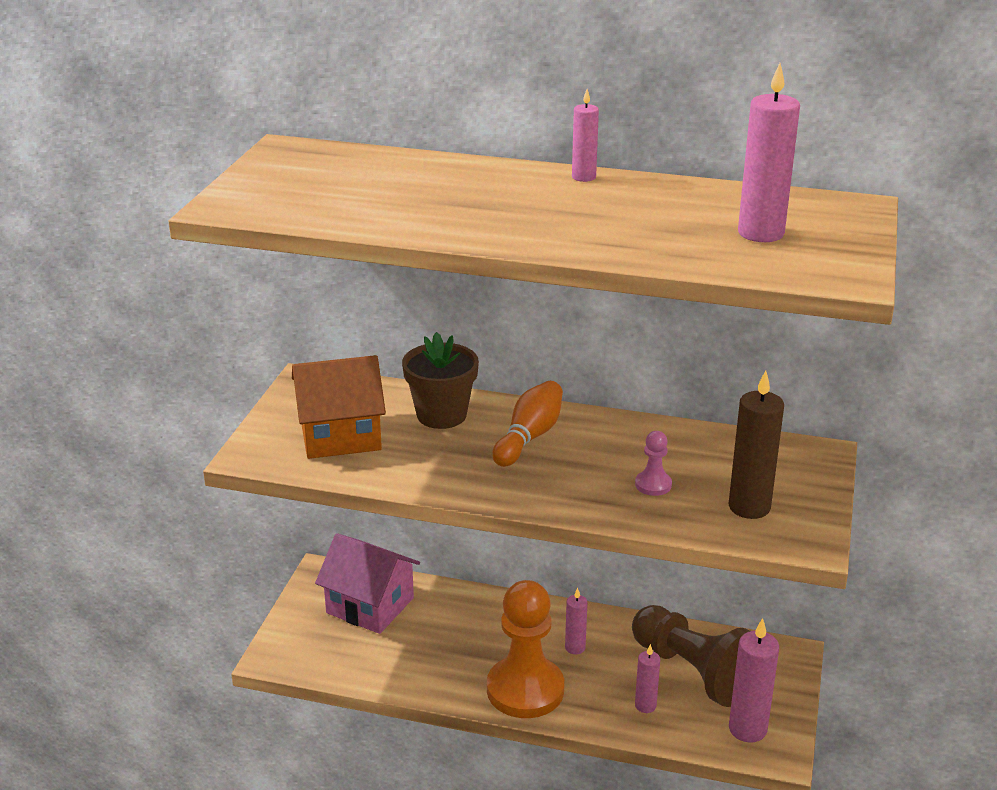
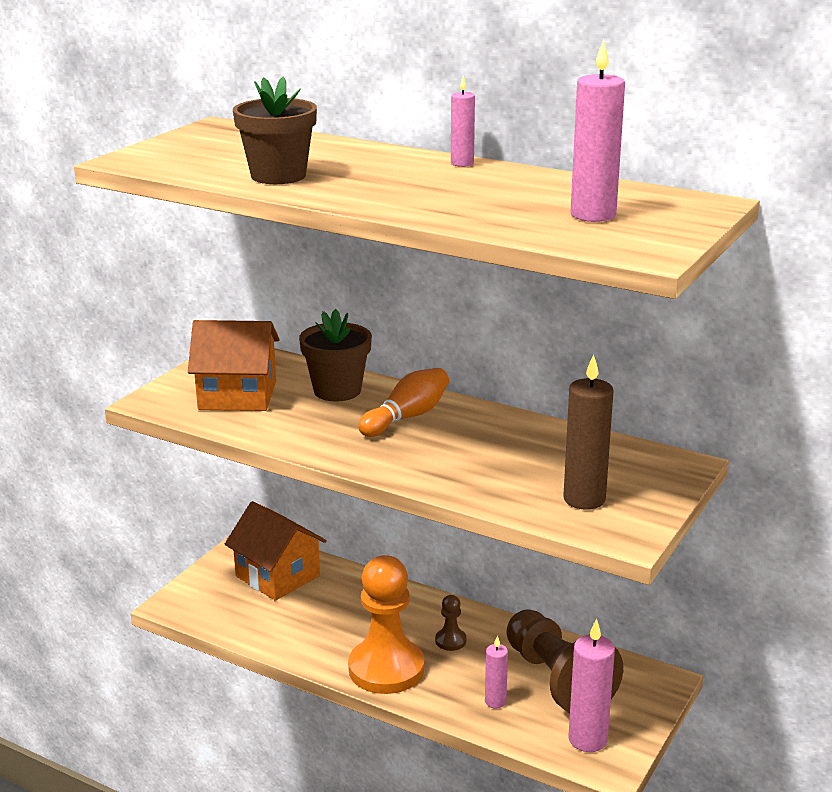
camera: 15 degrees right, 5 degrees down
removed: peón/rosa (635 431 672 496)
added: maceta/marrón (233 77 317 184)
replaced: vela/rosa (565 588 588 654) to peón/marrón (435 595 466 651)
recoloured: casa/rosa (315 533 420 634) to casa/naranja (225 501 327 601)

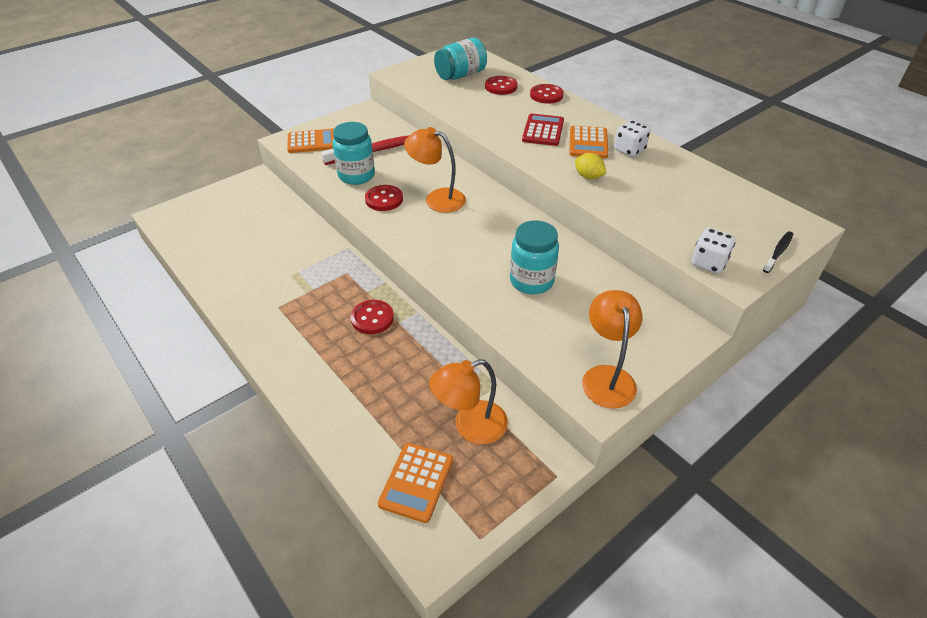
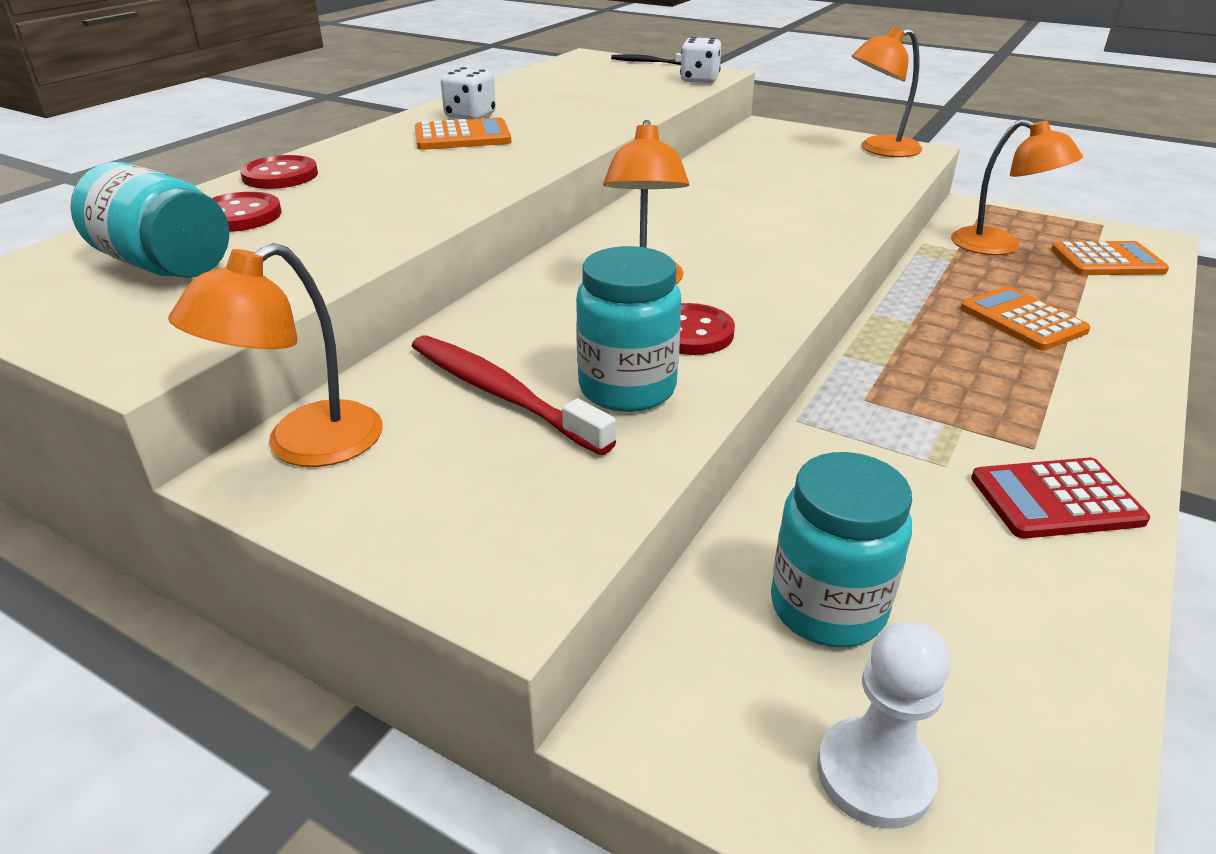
camera: 110 degrees left, 10 degrees down
removed: limón/amarillo (575 153 606 179); botón/rojo (350 300 394 334)
added: lámpara/naranja (168 243 382 467); peón/blanco (817 621 951 828)
moved: calculadora/rojo (522 114 564 146) to (971 458 1150 539); calculadora/naranja (287 129 334 153) to (960 286 1091 351); tarro/turquesa (510 220 559 294) to (771 452 912 648)

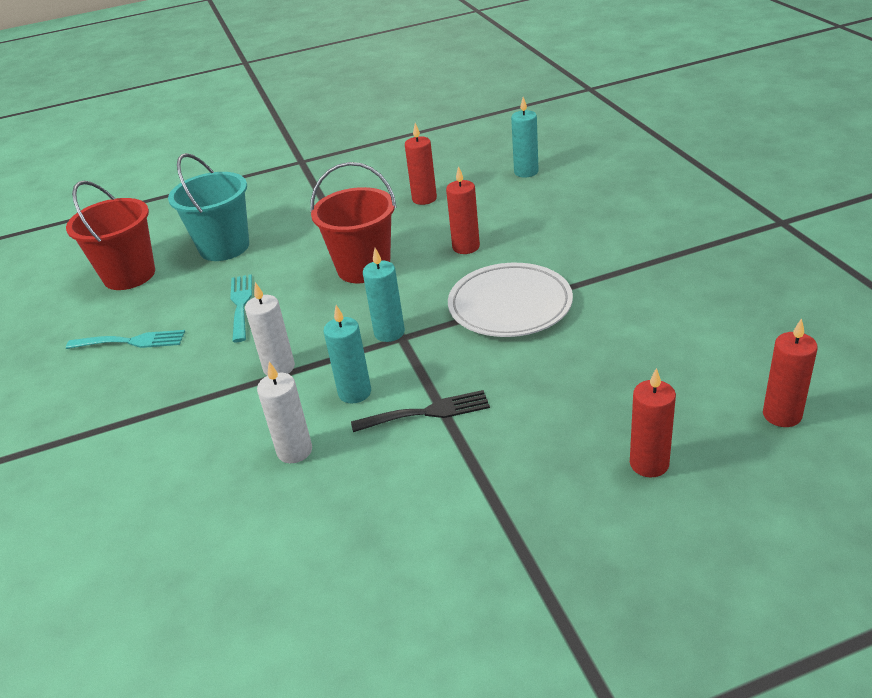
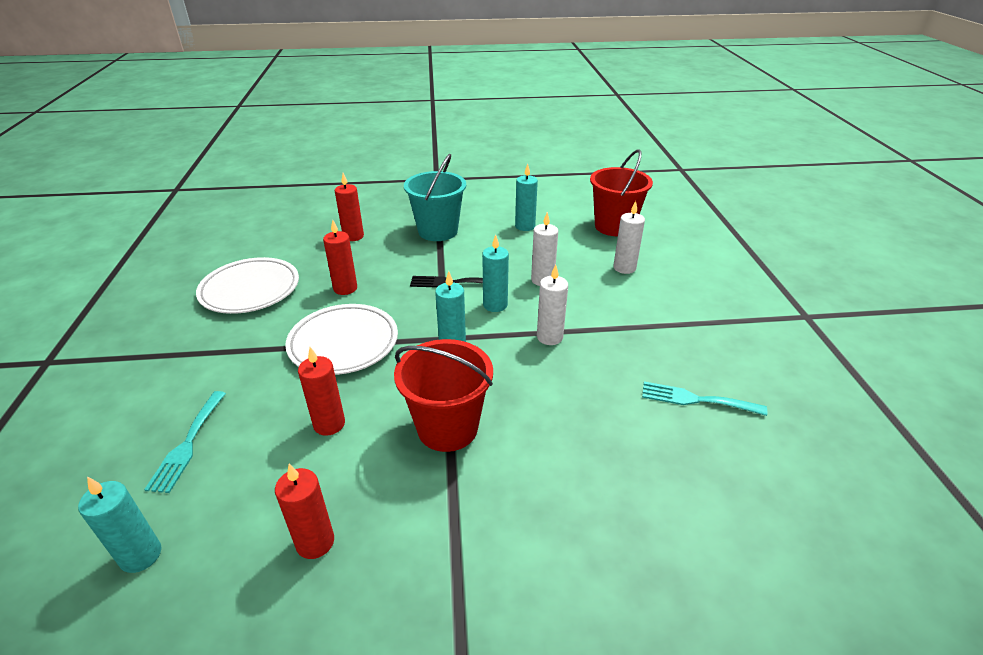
camera: 170 degrees left, 0 degrees up
added: vela/turquesa (515 164 538 231); vela/blanco (613 201 645 274); plato/blanco (196 257 299 314)
moved: balde/turquesa (168 153 249 261) to (404 154 466 241); balde/rojo (66 181 155 290) to (590 150 653 236); tenedor/turquesa (230 274 252 342) to (144 391 226 493); vela/rojo (763 318 818 427) to (323 220 357 295)

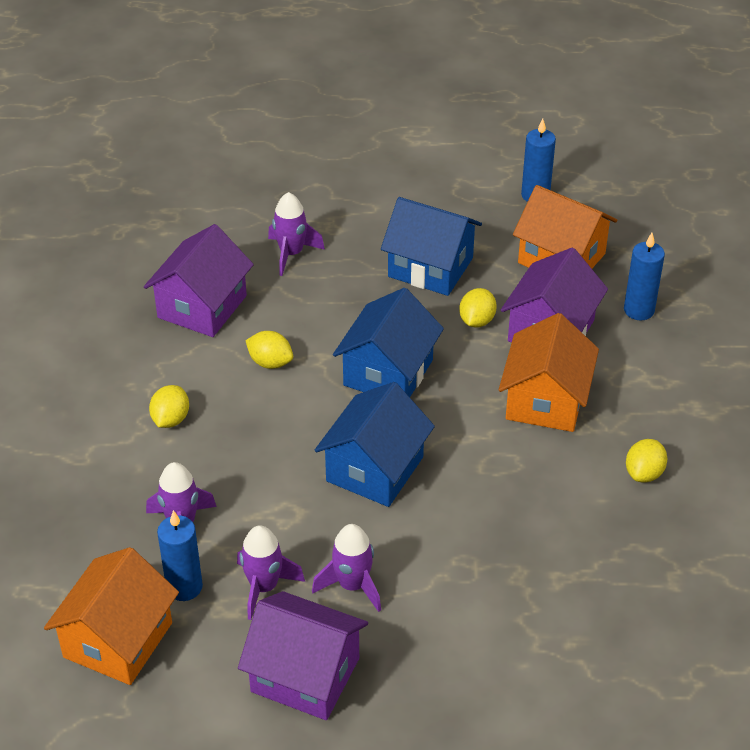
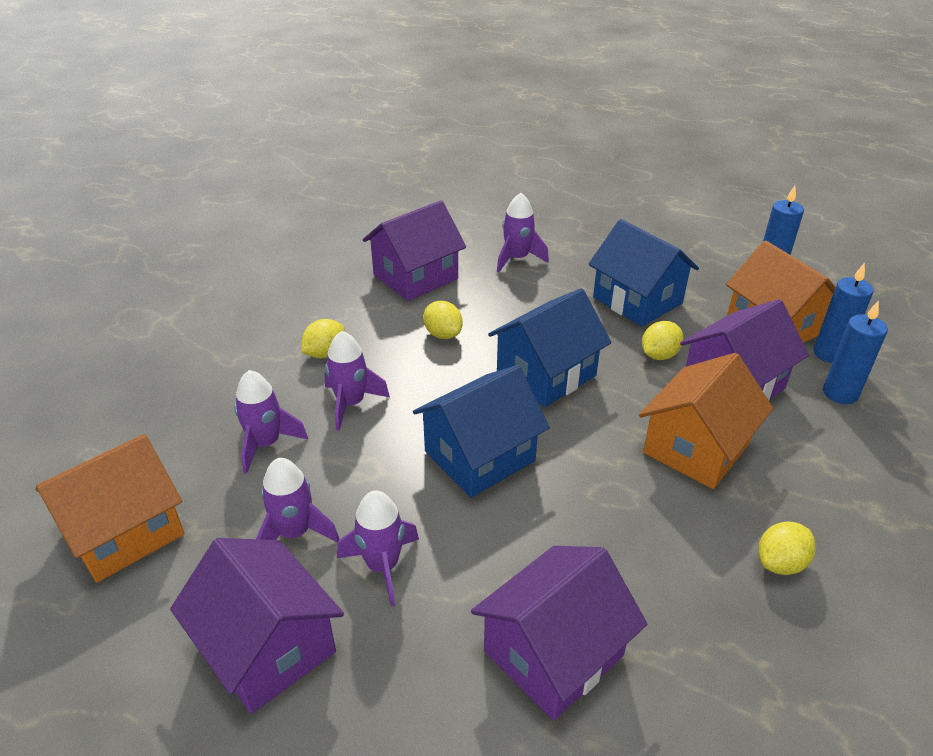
camera: 25 degrees right, 5 degrees down
added: cohete/morado (324 331 390 431); casa/morado (471 546 647 721)
moved: vela/azul (157 510 203 601) to (813 263 873 363)

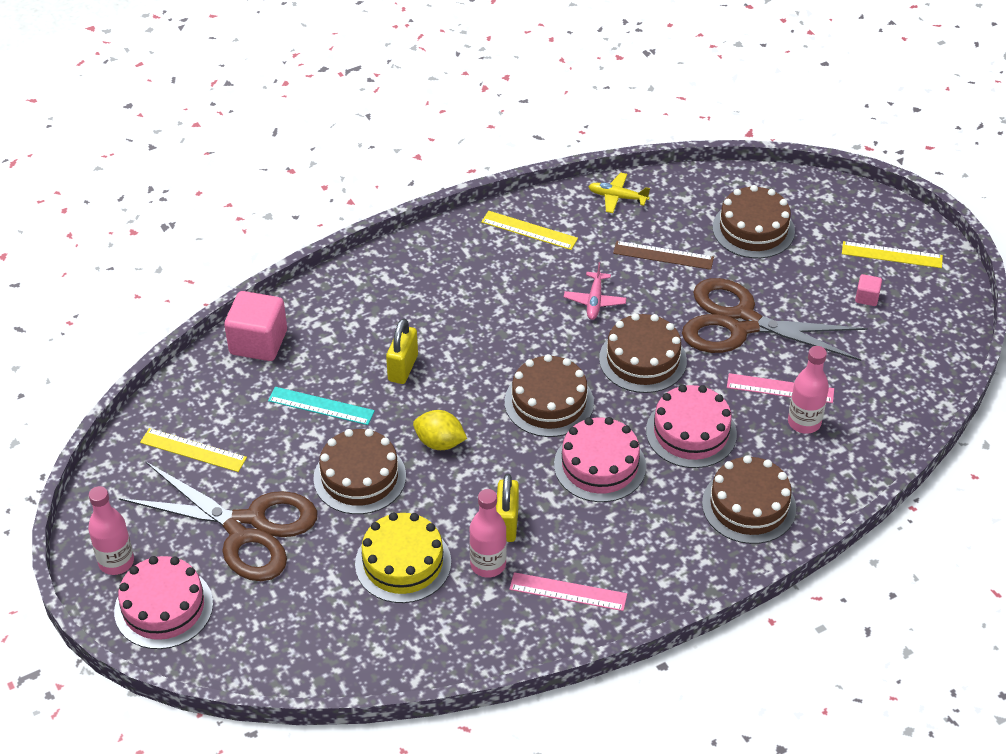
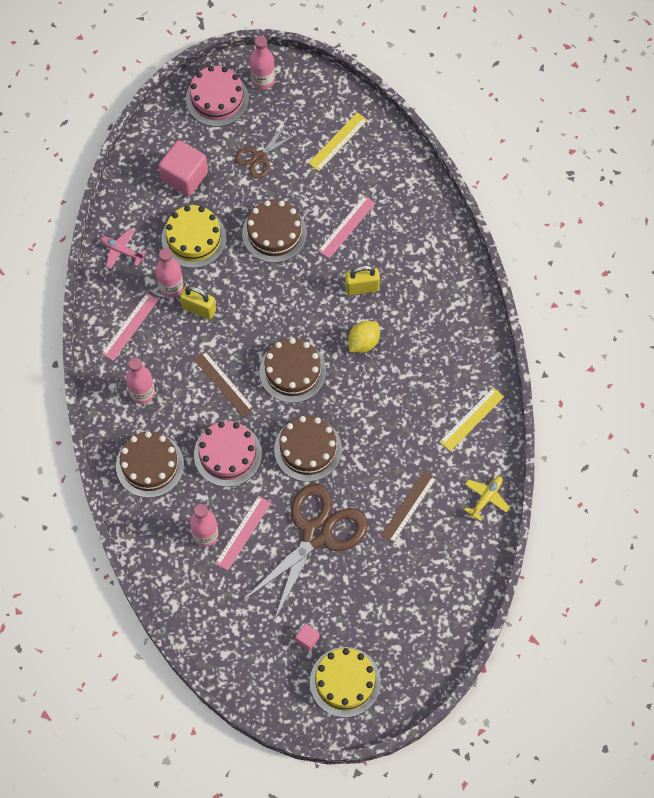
camera: 110 degrees right, 20 degrees up
removed: tarta/marrón (712 185 795 258)
added: botella/rosa (126 357 155 404)
moved: avión/rosa (564 262 626 320) to (100 229 147 269); cubo/rosa (224 291 287 361) to (159 140 208 196); limón/amarillo (413 410 467 450) to (348 321 380 353)
replaced: regla/amarillo (842 241 943 268) to tarta/amarillo (310 647 381 717); tarta/rosa (554 417 646 502) to regla/marrón (194 351 254 417)
recoloured: regla/turquesa (268 387 375 425) to regla/rosa (318 196 376 258)
turned: candado/amarillo (386 318 418 384) = (345 265 380 295) 45 degrees counterclockwise
resized: tijeras/marrón (119 461 317 581) = (235 124 299 179) x0.51

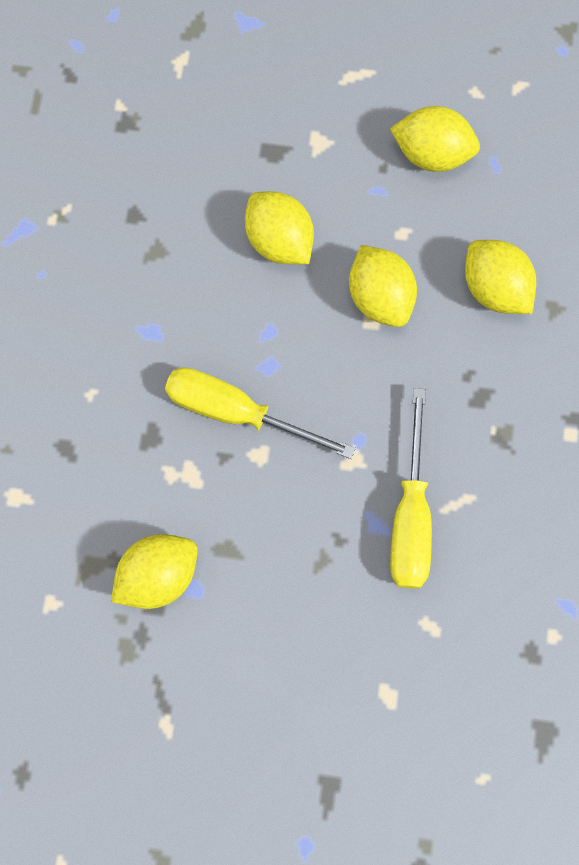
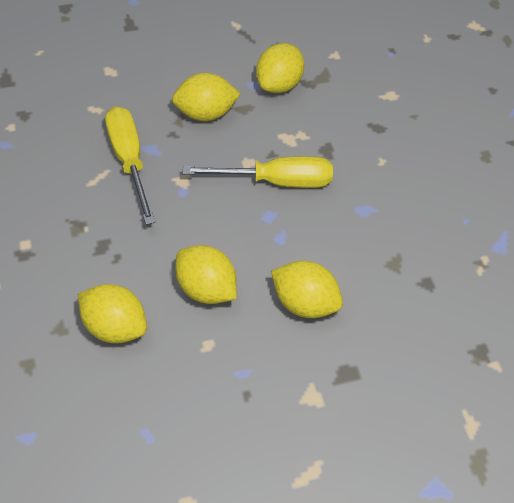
camera: 155 degrees right, 20 degrees down
moved: limón/amarillo (390 106 480 172) to (172 73 241 121)

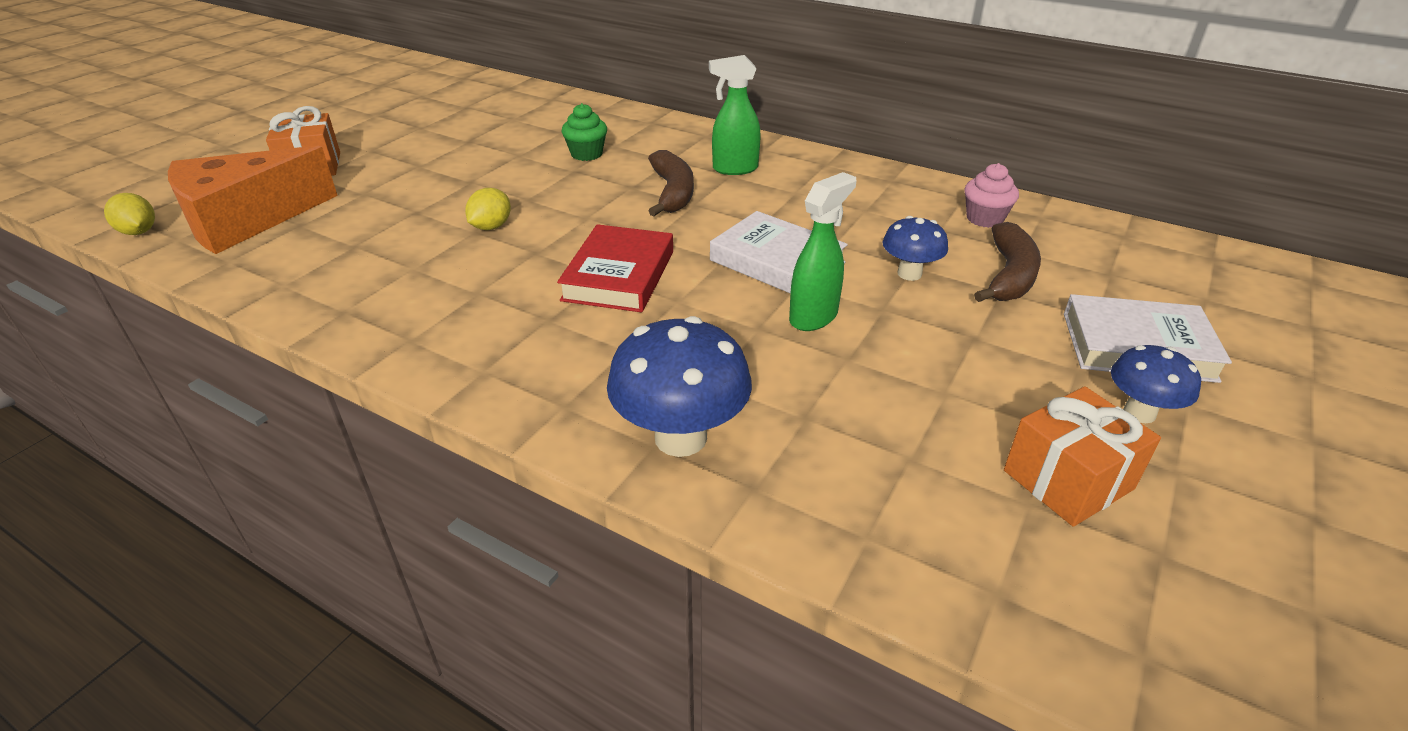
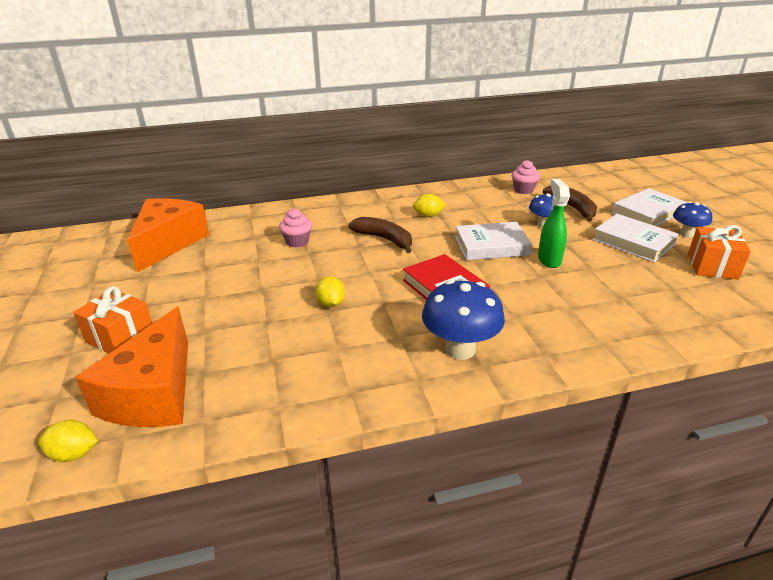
camera: 45 degrees left, 5 degrees down
removed: pulverizador/verde (709 55 761 175)
added: limón/amarillo (413 194 446 217); queso/naranja (127 198 209 272); libro/blanco (592 214 679 263)
moved: seta/azul (607 316 752 457) to (422 280 505 360)
recoloured: magdalena/verde (561 103 607 161) to magdalena/rosa (279 208 312 247)

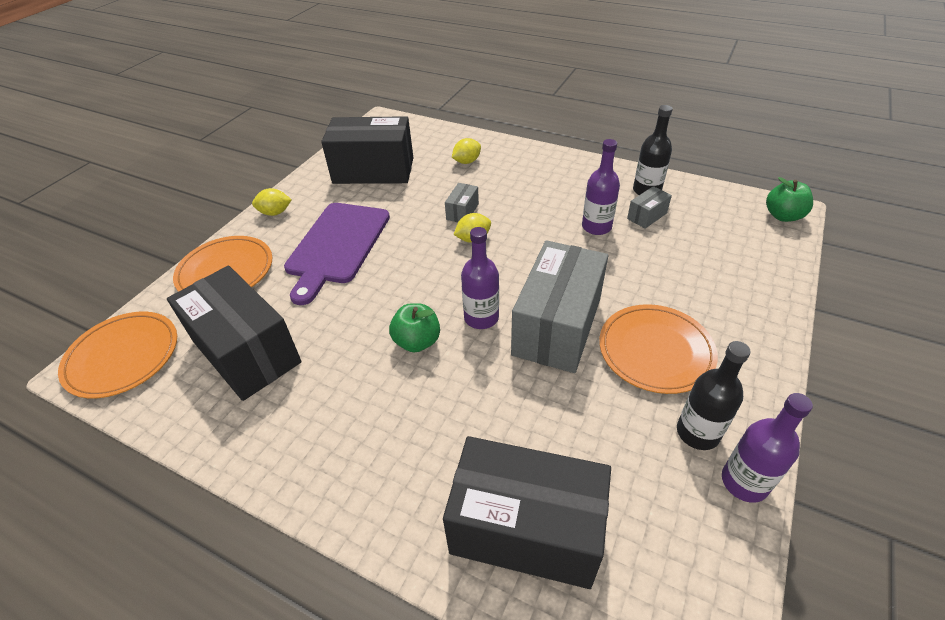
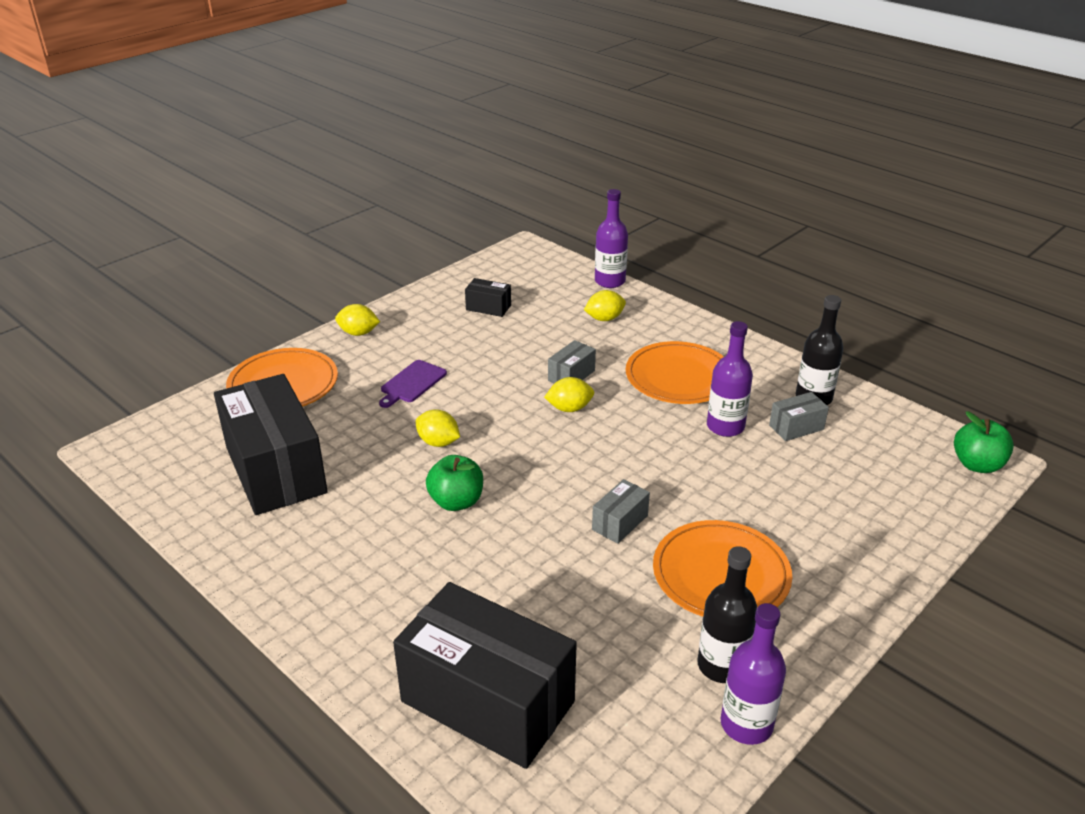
camera: 15 degrees right, 10 degrees down
added: limón/amarillo (416 409 460 447)
moved: botella/morado (461 227 499 329) to (595 189 628 288); plato/naranja (58 312 177 398) to (626 341 724 404)
resized: caja/negro (321 116 413 184) = (465 278 511 317) x0.42; tabla de cortar/morado (284 203 390 305) = (379 360 447 408) x0.47; caja/gris (511 240 608 373) = (592 479 650 544) x0.42

